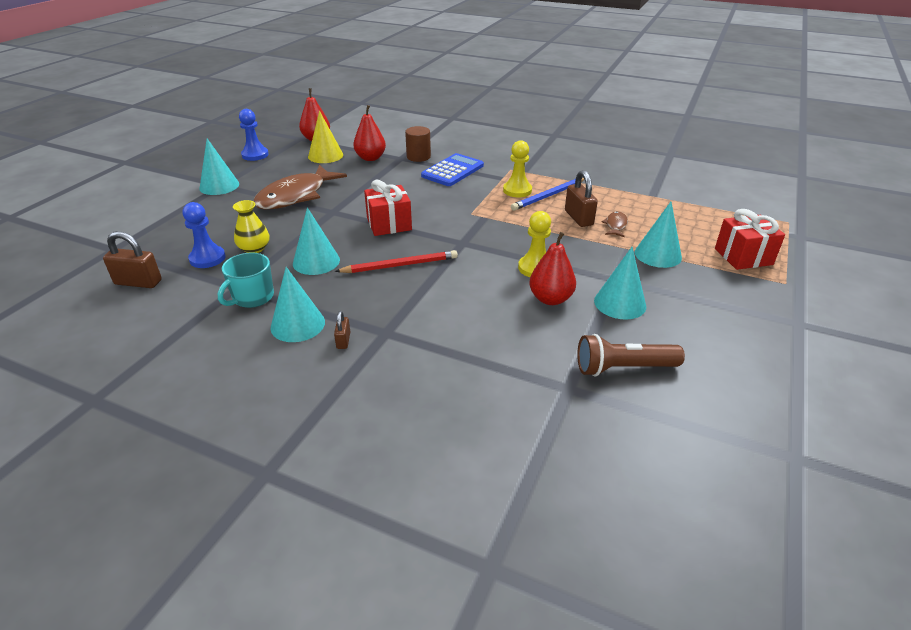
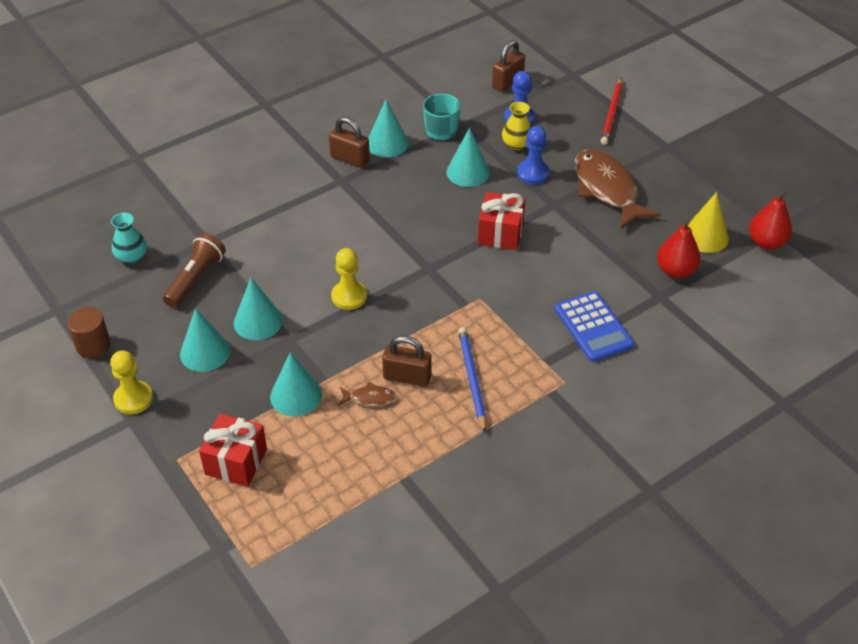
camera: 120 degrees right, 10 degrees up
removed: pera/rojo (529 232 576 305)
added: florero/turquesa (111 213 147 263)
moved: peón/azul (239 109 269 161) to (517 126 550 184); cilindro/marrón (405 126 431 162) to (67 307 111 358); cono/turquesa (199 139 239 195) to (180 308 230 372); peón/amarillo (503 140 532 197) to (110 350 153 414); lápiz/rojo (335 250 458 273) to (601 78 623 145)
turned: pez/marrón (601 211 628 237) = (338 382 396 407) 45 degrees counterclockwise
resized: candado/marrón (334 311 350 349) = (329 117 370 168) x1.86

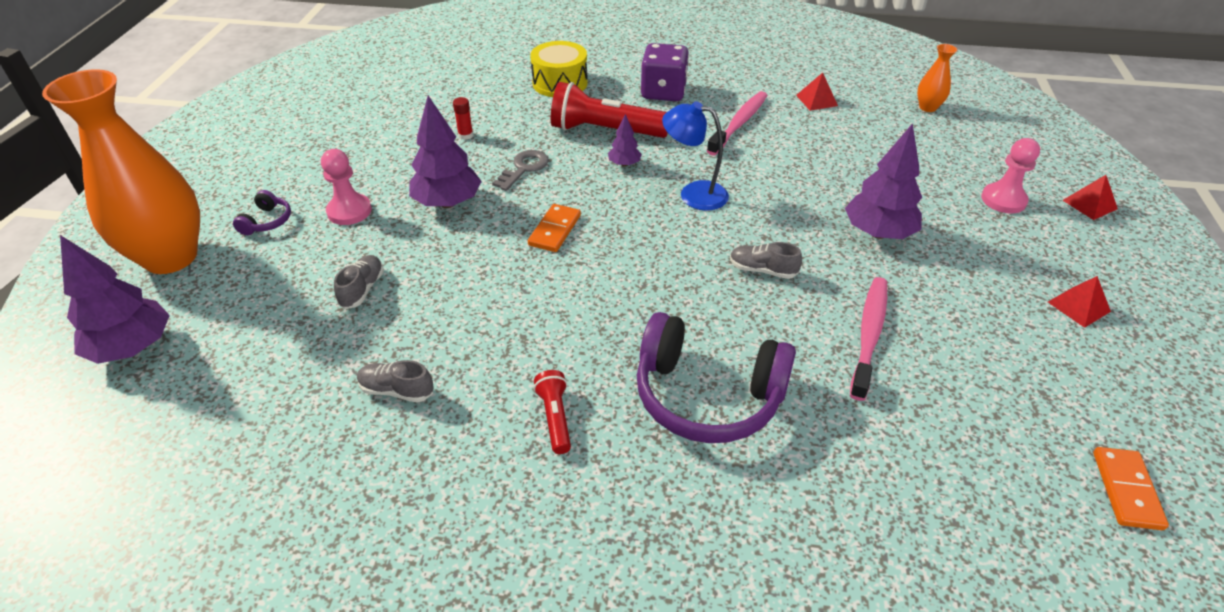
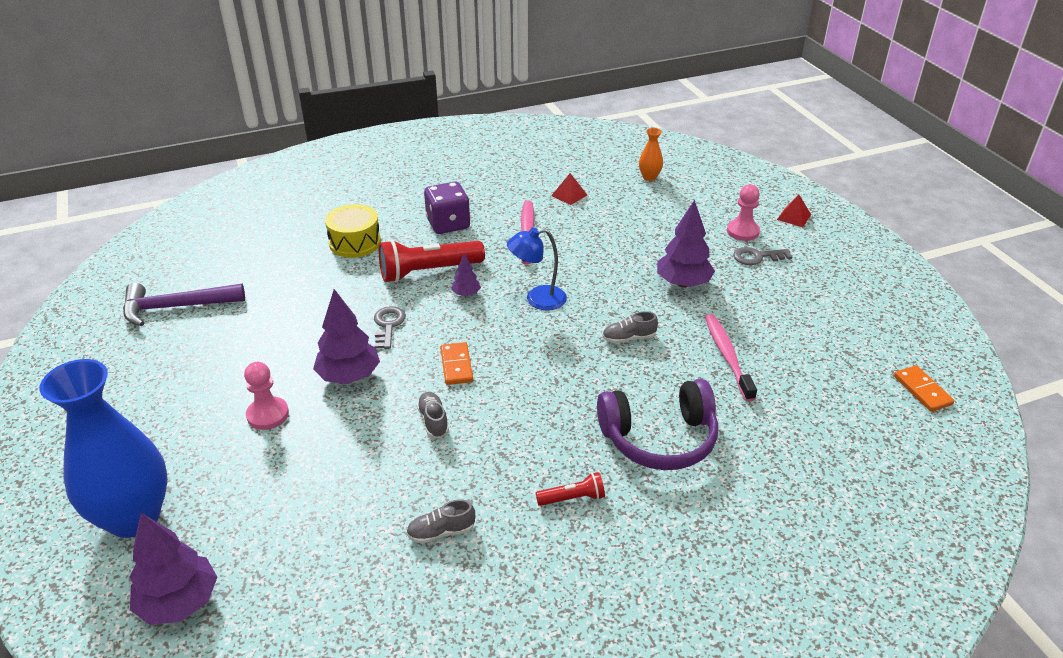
camera: 30 degrees left, 5 degrees down
removed: barra de pegamento/rojo (453 97 473 140); auriculares/morado (233 190 291 235); pirámide/rojo (1048 276 1111 328)
added: llave/gris (733 247 792 265); martillo/morado (123 283 245 326)
moved: zapato/gris (334 255 384 309) to (417 392 449 438)
recoloured: florero/naranja (42 69 200 274) to florero/azul (39 359 168 538)
turned: lámpara de mano/rojo (534 370 571 454) = (536 472 605 506) 120 degrees clockwise

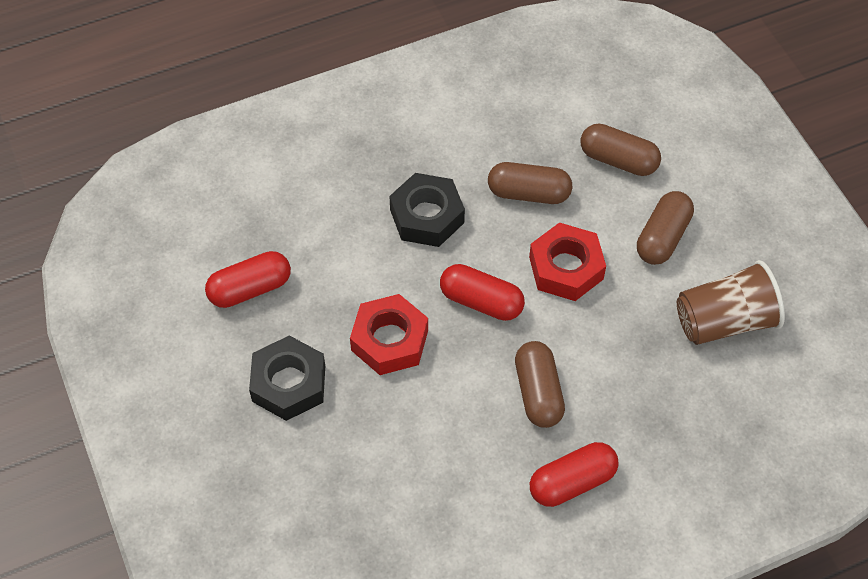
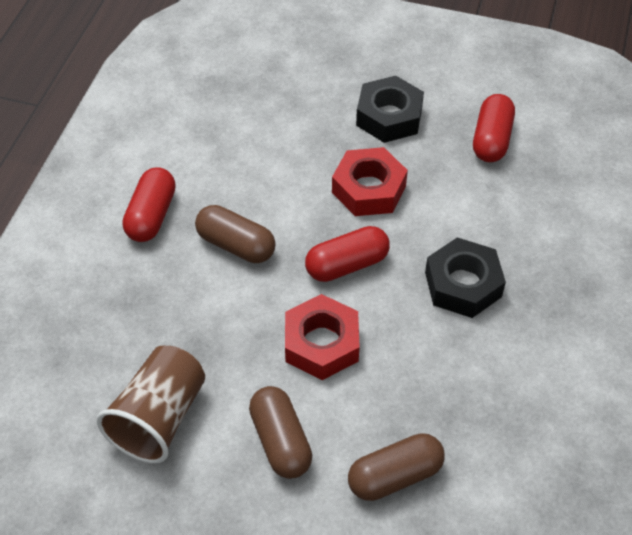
camera: 130 degrees right, 5 degrees down
removed: cápsula/marrón (488 162 572 204)

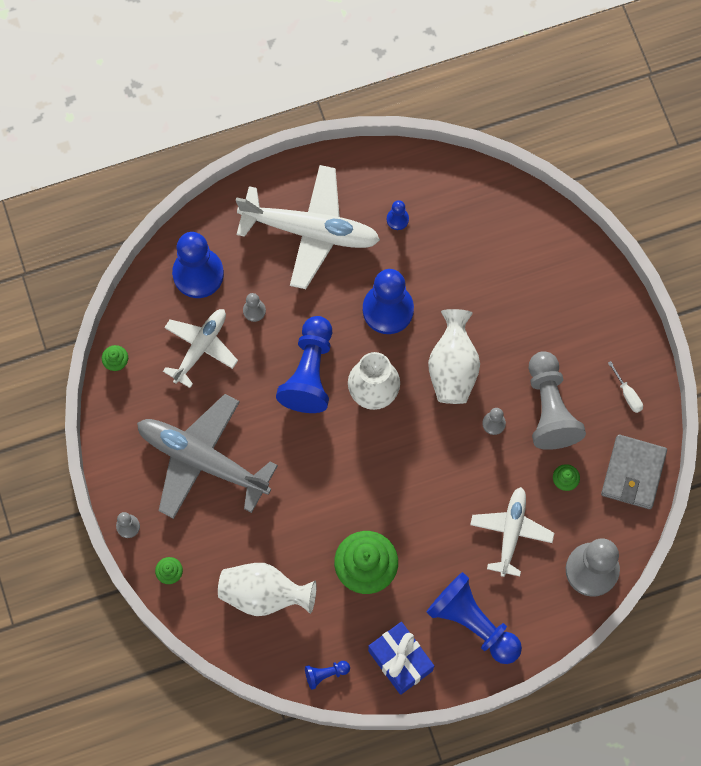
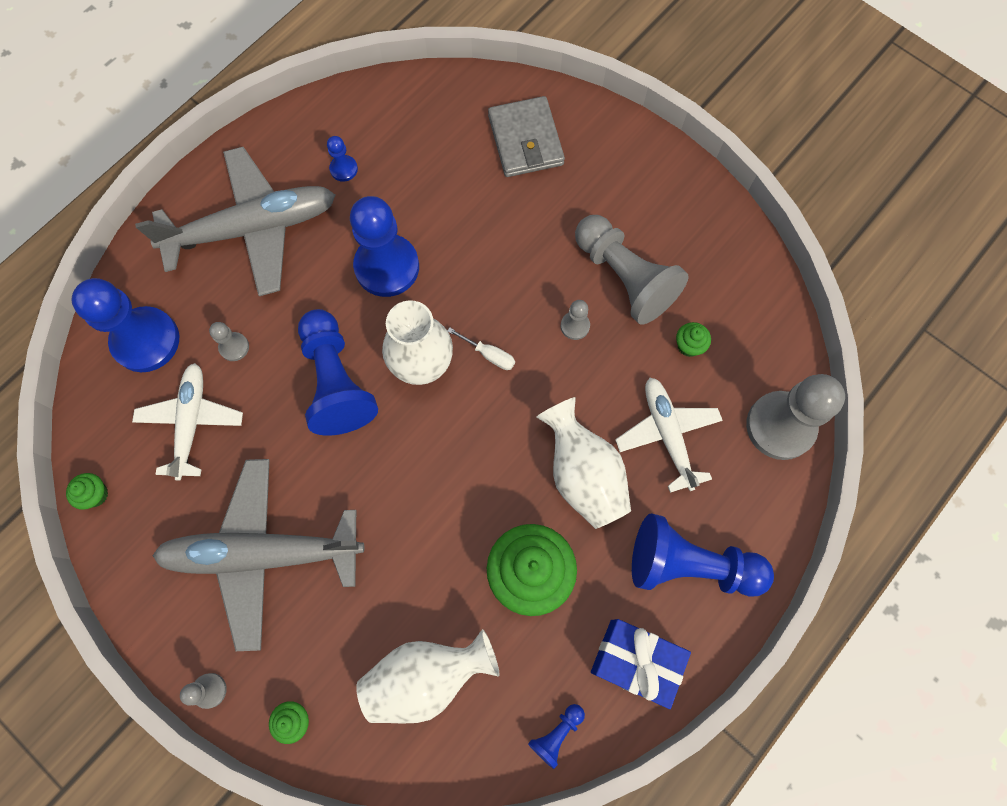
camera: 30 degrees left, 0 degrees up
moved: florero/blanco (428 309 480 404) to (536 397 631 529); destornillador/blanco (608 361 643 413) to (447 327 515 370); cartera/gris (601 435 667 509) to (488 96 565 177)
recoloured: avión/blanco (236 165 380 289) to avión/gris (135 147 335 296)

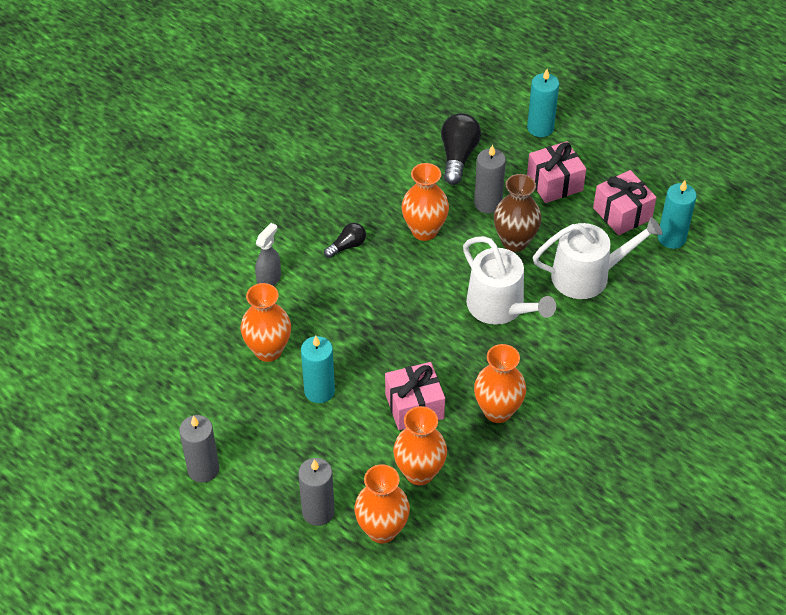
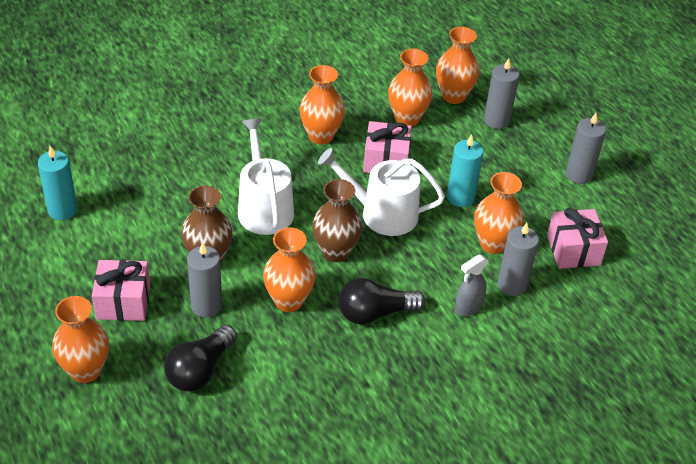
camera: 160 degrees left, 5 degrees down
added: florero/marrón (312 179 362 262); vela/gris (497 223 539 296)
moved: regalo/rosa (593 170 657 235) to (547 207 608 269); regadera/blanco (533 217 663 299) to (318 148 445 236)
replaced: vela/turquesa (527 69 559 137) to florero/naranja (52 296 109 383)
resized: bombilla/negro (324 223 366 258) = (338 278 425 324) x1.72

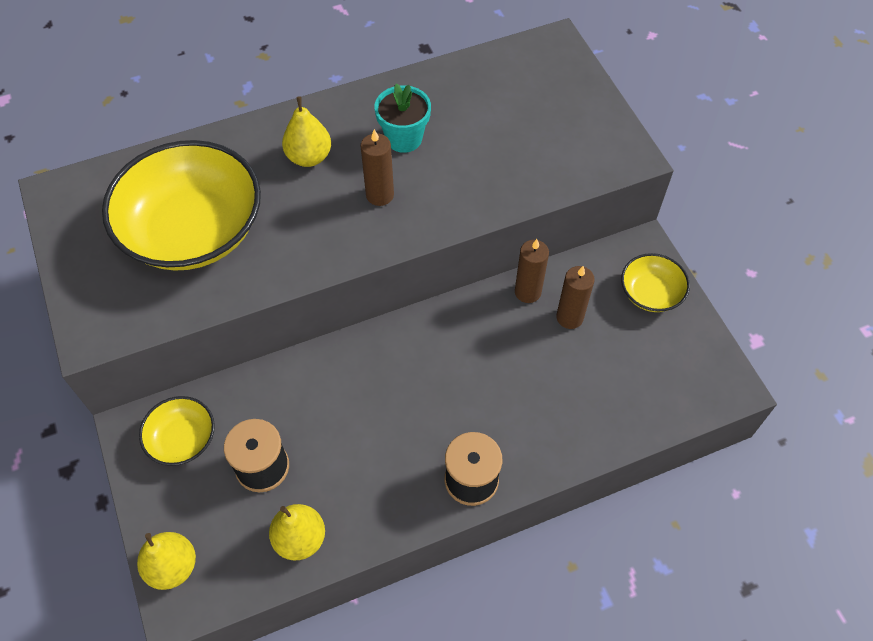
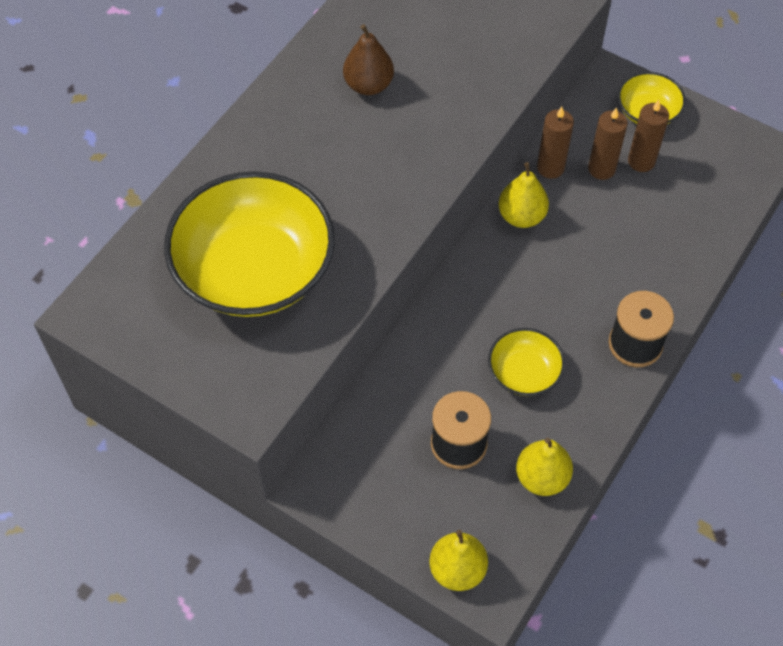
camera: 35 degrees left, 0 degrees up
moved: pera/amarillo (282 96 331 167) to (498 162 549 228); vela/marrón (361 129 394 206) to (628 100 669 172); cuenco/amarillo (139 396 215 466) to (488 328 565 396)
replaced: maceta/turquesa (374 83 431 153) to pera/marrón (343 24 394 95)

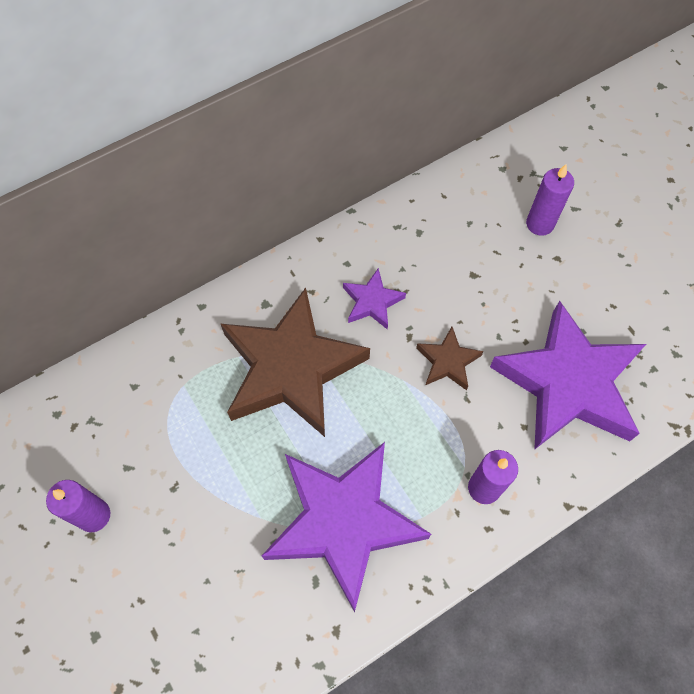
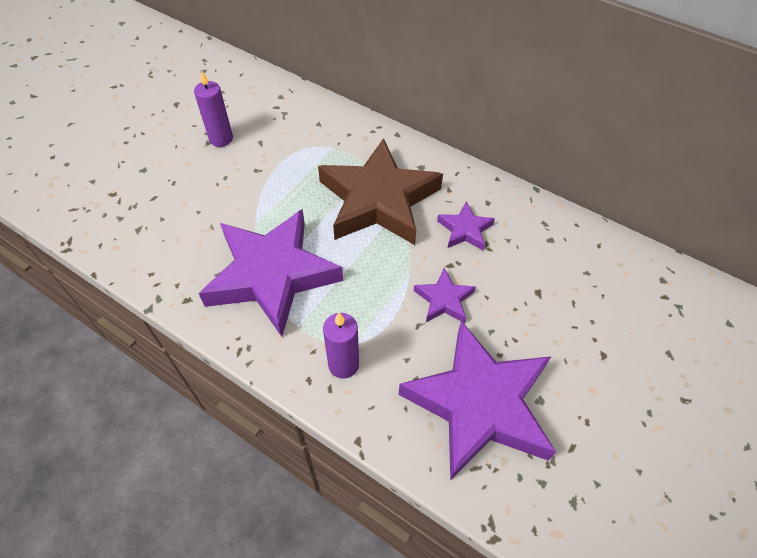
camera: 65 degrees right, 10 degrees down
removed: vela/morado (526 164 574 236)
recoloured: estrella/marrón (416 327 484 390) to estrella/morado (414 268 476 323)

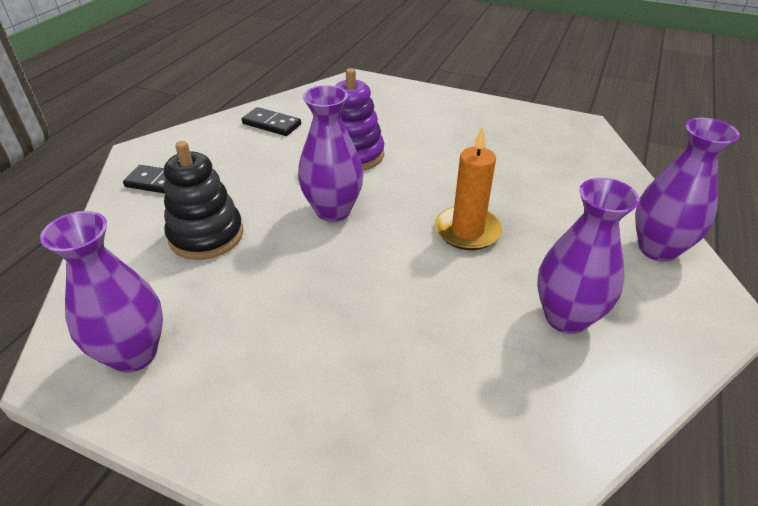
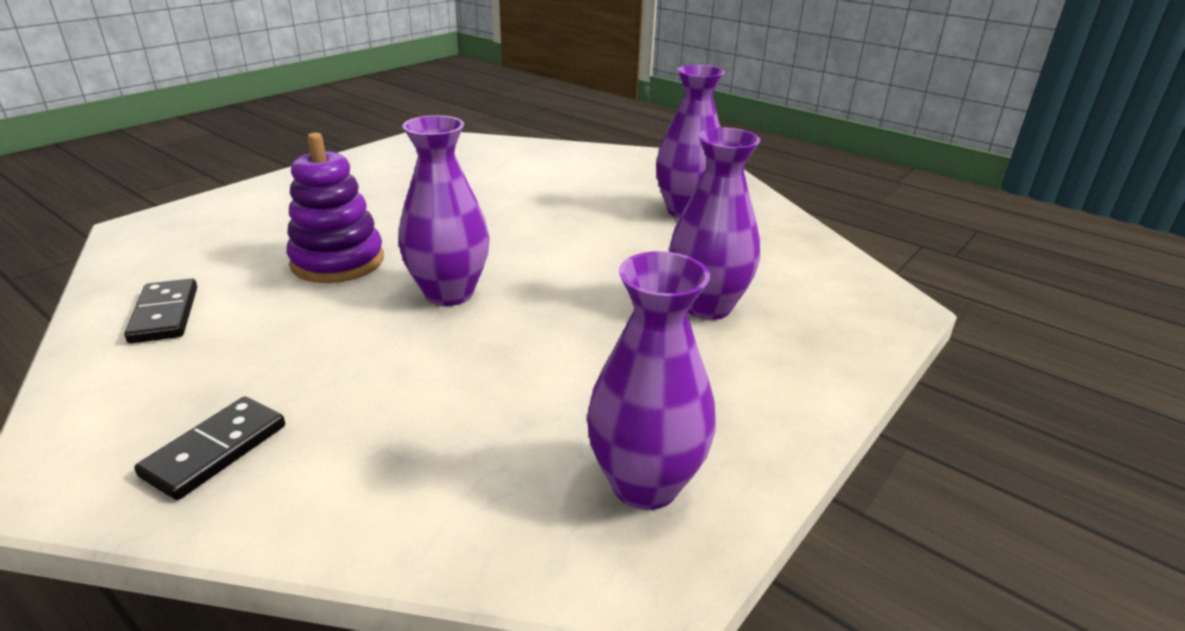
camera: 75 degrees left, 10 degrees down
removed: vela/naranja (435 126 502 250); juguete apilable/negro (164 141 243 260)
moved: florero/morado (635 118 740 262) to (669 128 760 320)
turned: ficha de dominó/negro (242 107 301 136) = (124 279 197 343) 60 degrees counterclockwise

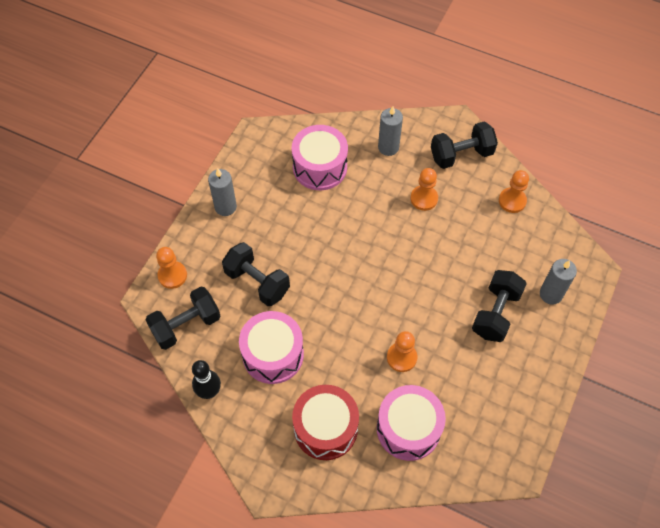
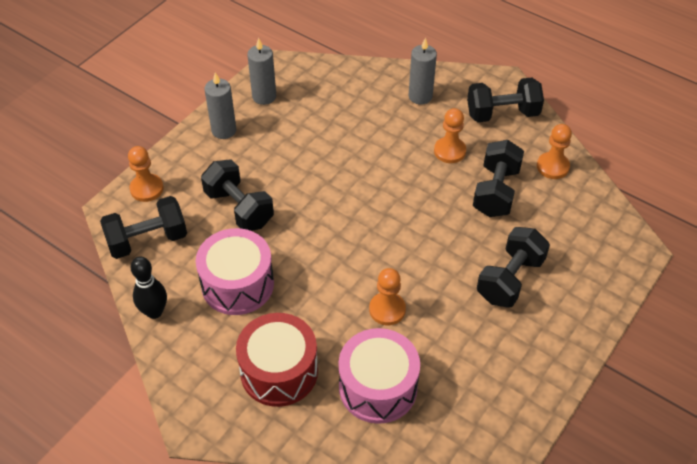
camera: 10 degrees right, 10 degrees down
removed: tambor/rosa (292 125 348 190)
added: mancuerna/negro (473 140 524 217)
moved: vela/gris (540 259 577 305) to (247 38 276 105)

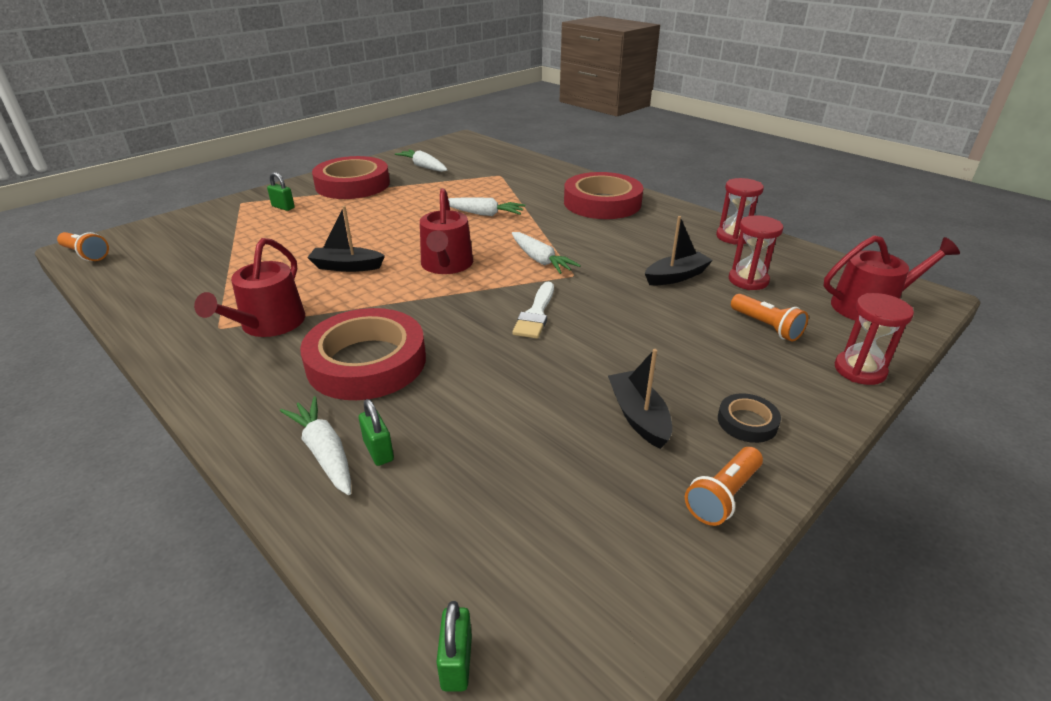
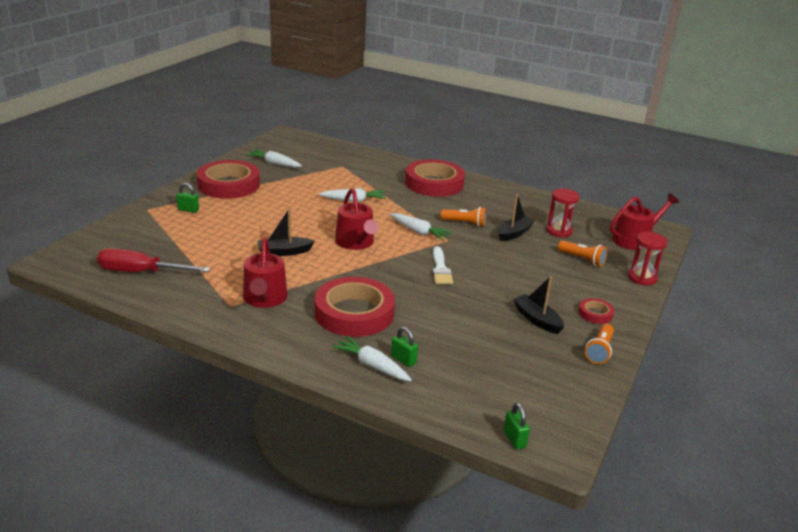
camera: 20 degrees left, 5 degrees down
removed: reloj de arena/rojo (716 178 764 245)
added: destornillador/rojo (97 248 211 272)
moved: lámpara de mano/naranja (57 232 109 261) to (441 207 486 227)
recoloured: cinta adhesiva/negro (718 393 781 443) to cinta adhesiva/rojo (579 298 614 324)

